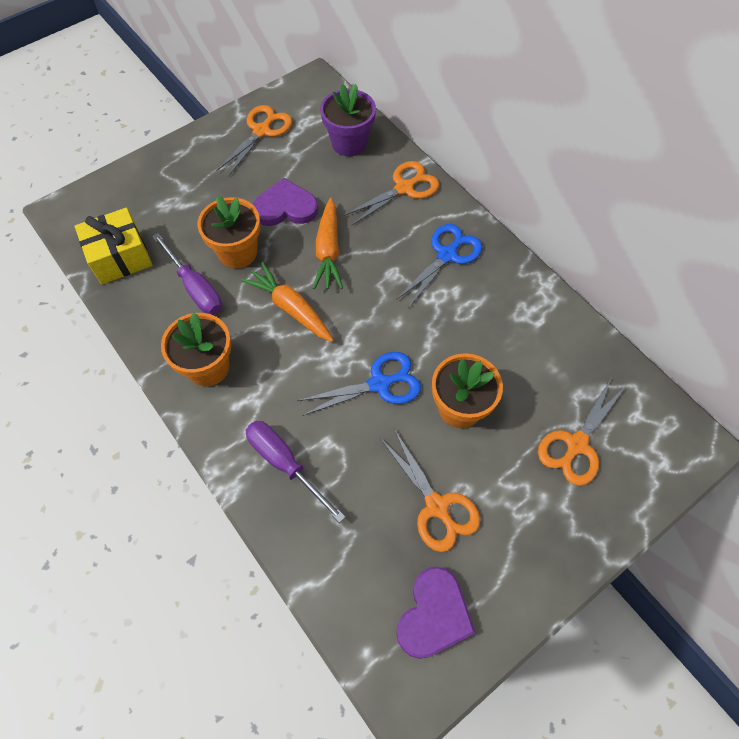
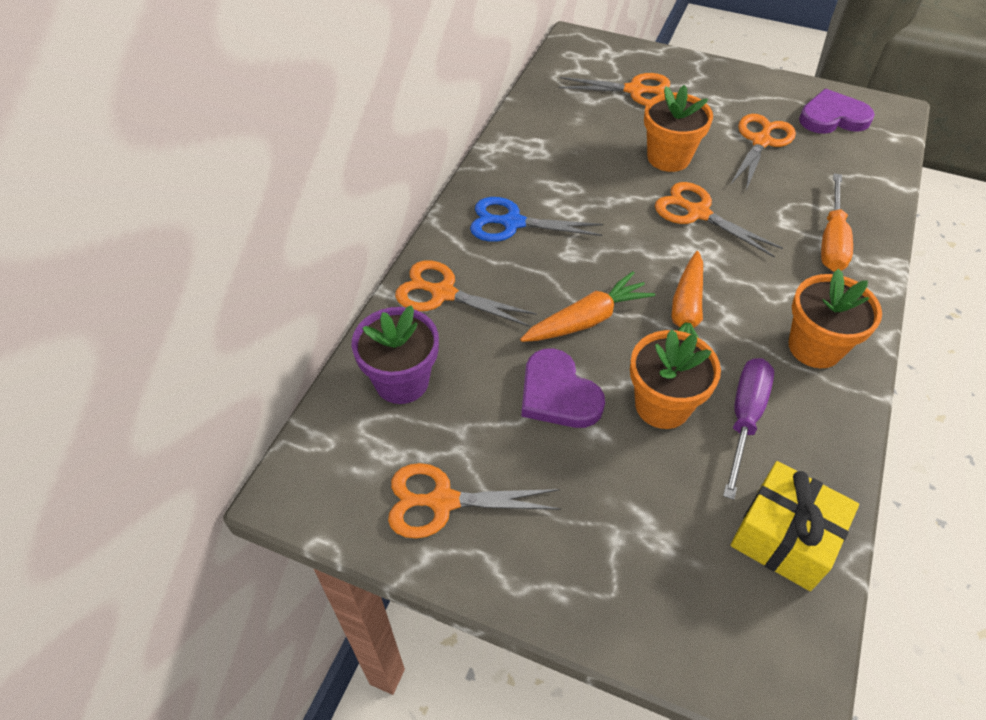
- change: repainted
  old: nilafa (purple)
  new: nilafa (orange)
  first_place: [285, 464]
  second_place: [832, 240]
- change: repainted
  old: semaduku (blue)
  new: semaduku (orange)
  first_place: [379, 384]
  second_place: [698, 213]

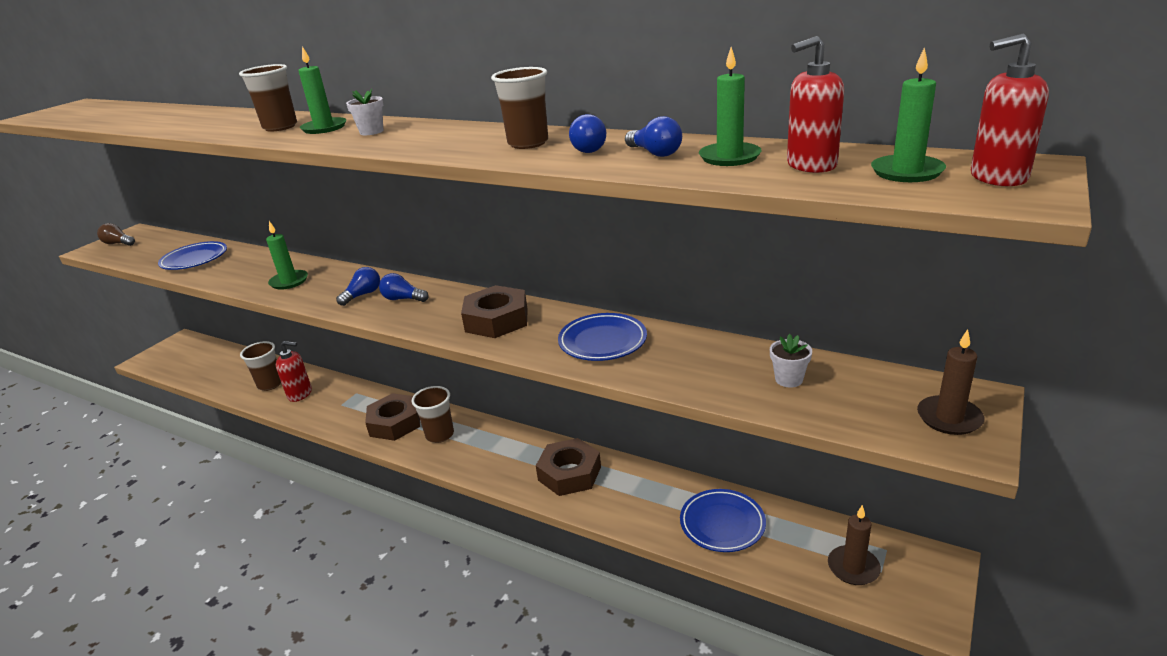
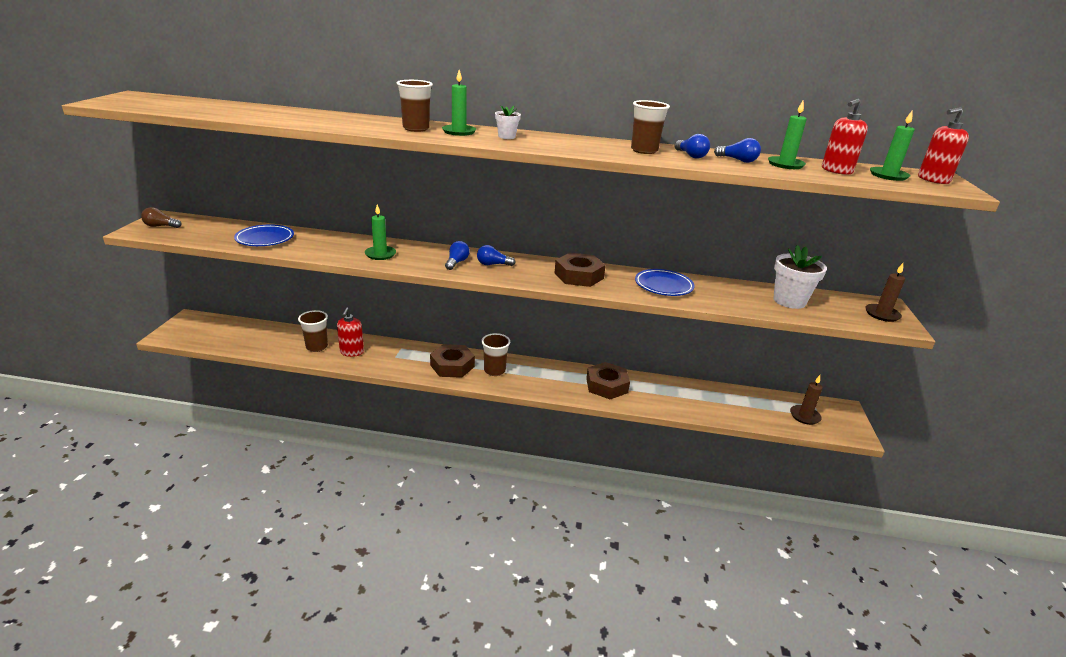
- change: gone
  old: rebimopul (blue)
  first_place: [722, 524]
- change: rotated
  old: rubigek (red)
  first_place: [300, 394]
  second_place: [352, 352]
  degrees: 105
- change: scaled
  old: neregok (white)
  first_place: [788, 379]
  second_place: [789, 301]
  factor: 1.96

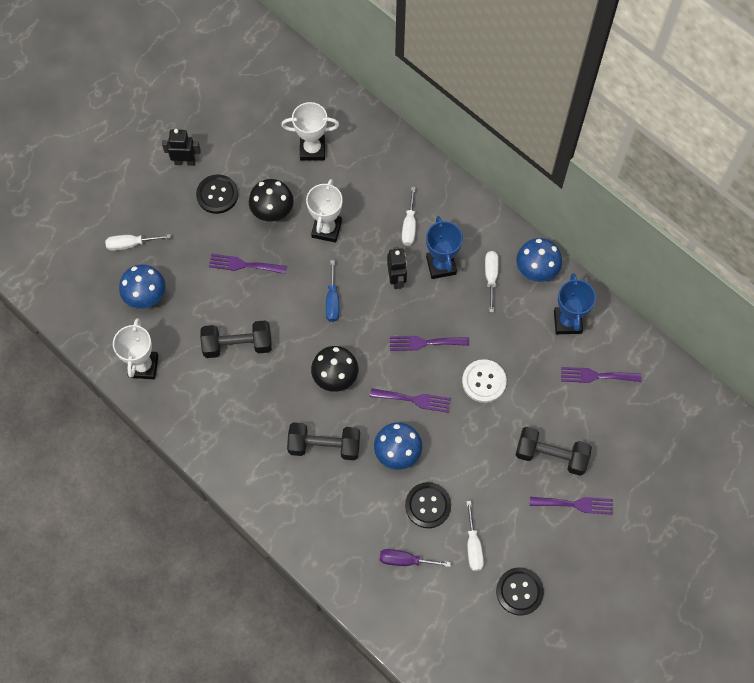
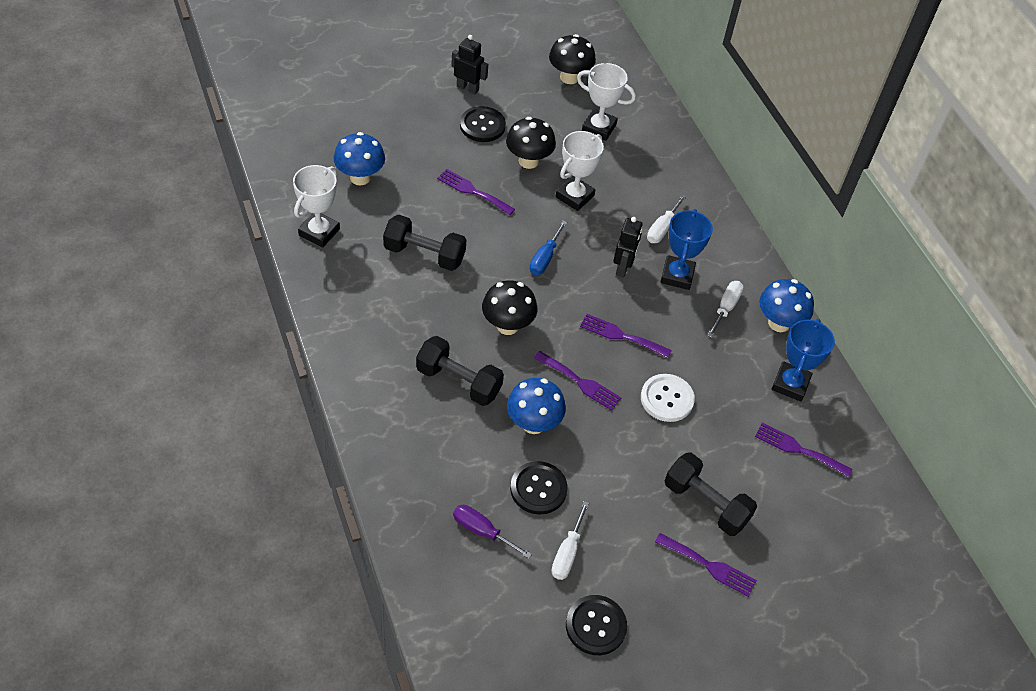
- change: gone
  old: nilafa (white)
  first_place: [131, 244]
- change: new
  new: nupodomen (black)
  second_place: [569, 77]

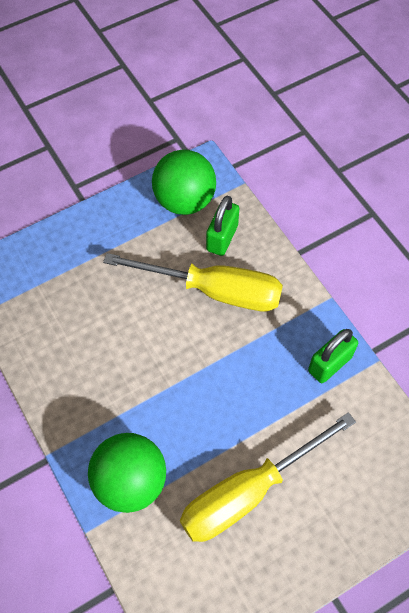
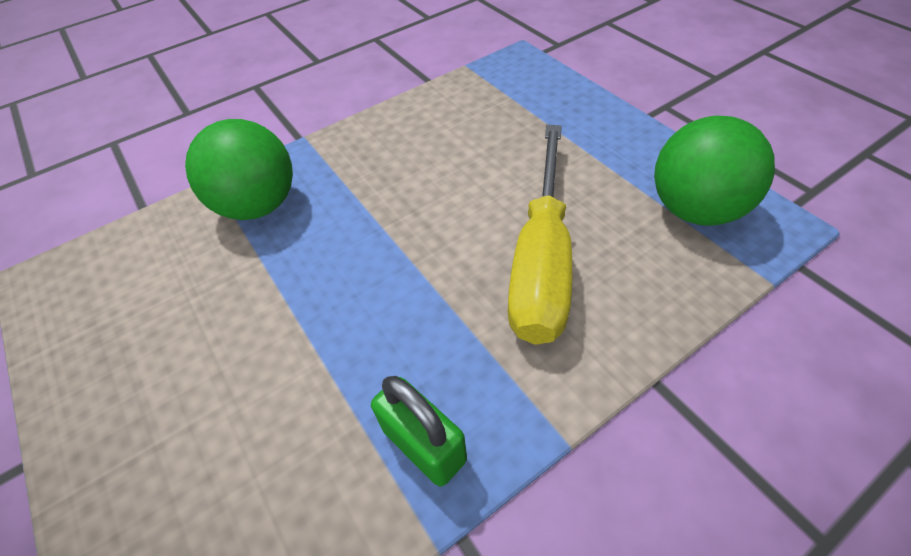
- change: gone
  old: nilafa (yellow)
  first_place: [249, 492]
- change: gone
  old: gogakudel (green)
  first_place: [222, 238]

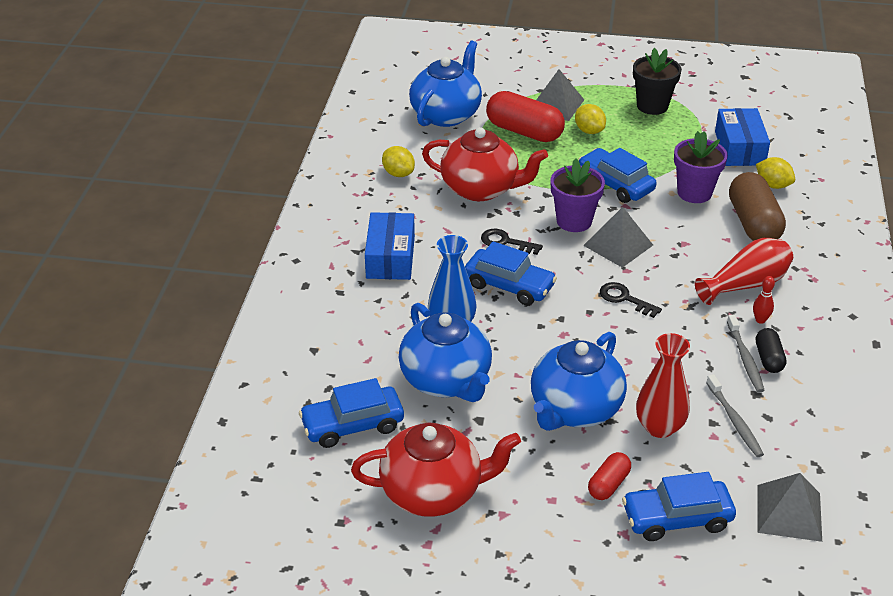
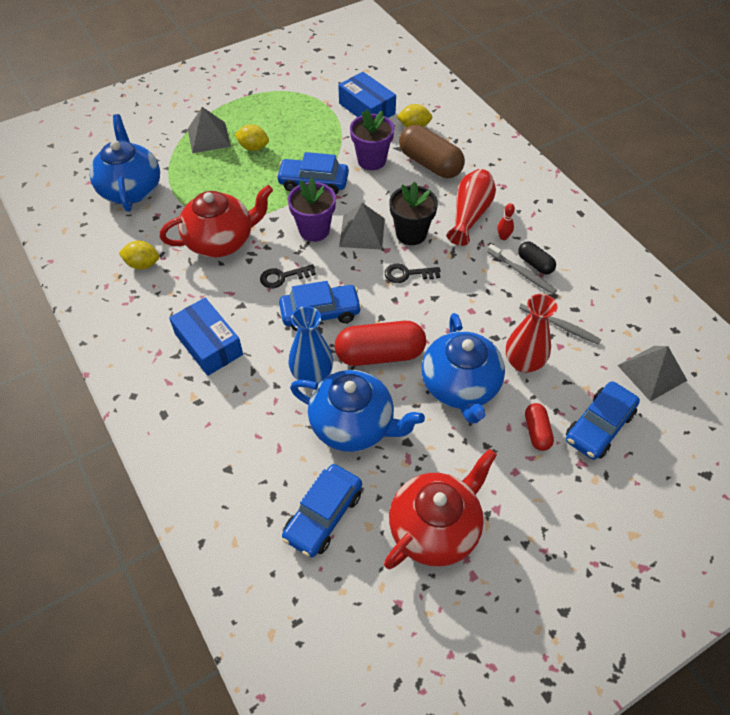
- change: shifted
  old: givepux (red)
  first_place: [524, 131]
  second_place: [380, 354]
- change: shifted
  old: neregok (black)
  first_place: [652, 106]
  second_place: [411, 233]

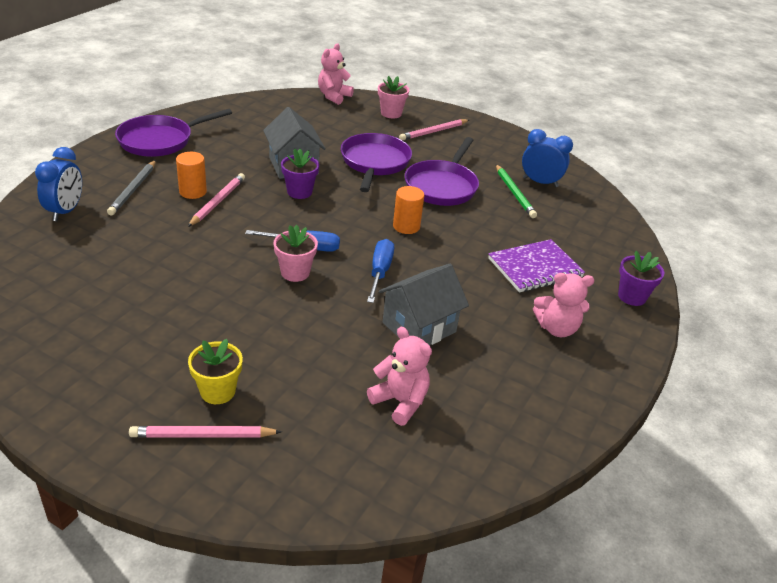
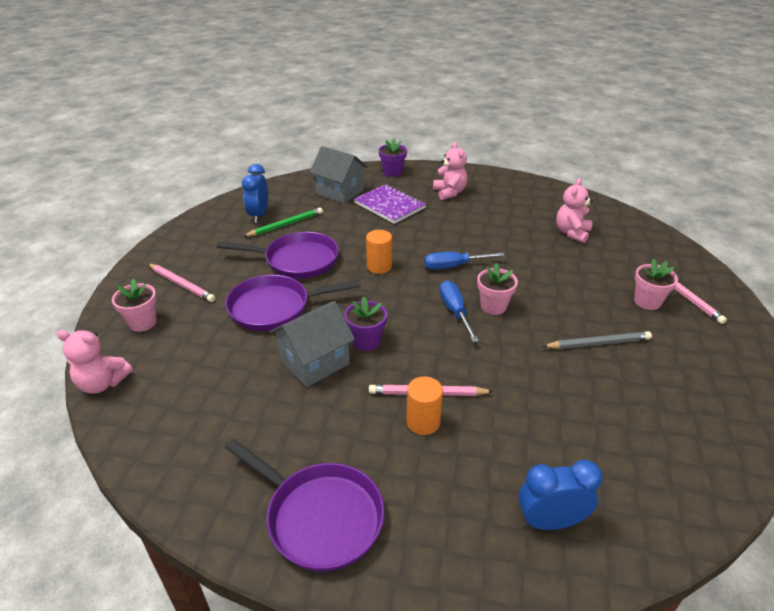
- change: shifted
  old: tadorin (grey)
  first_place: [133, 189]
  second_place: [598, 343]
- change: shifted
  old: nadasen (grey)
  first_place: [419, 327]
  second_place: [340, 192]
- change: repainted
  old: neregok (yellow)
  new: neregok (pink)
  first_place: [217, 391]
  second_place: [647, 302]

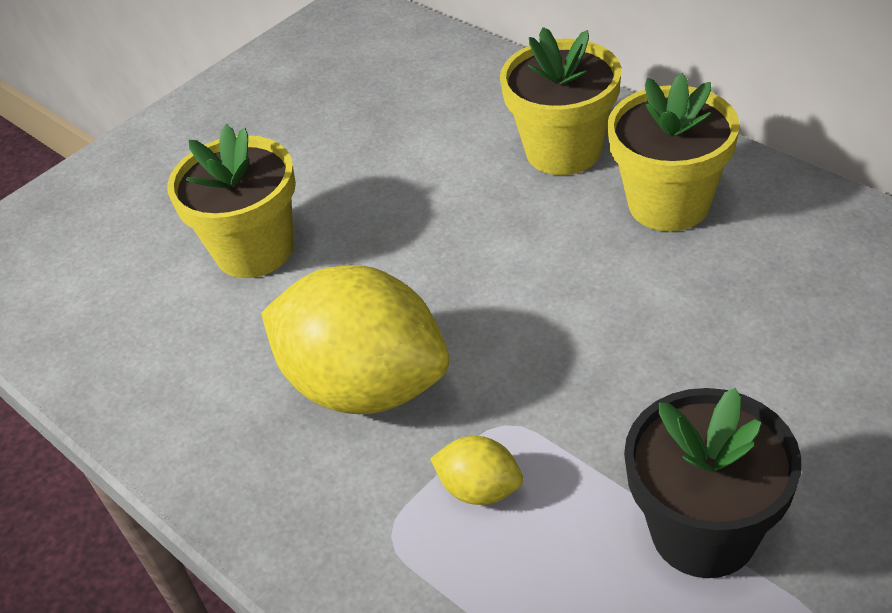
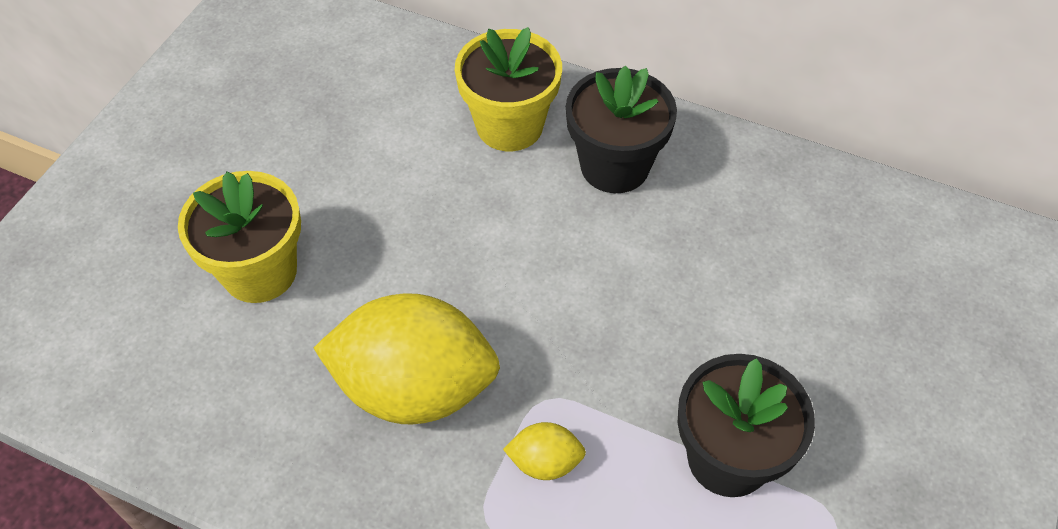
- change: repainted
  old: neregok (yellow)
  new: neregok (black)
  first_place: [669, 203]
  second_place: [614, 166]

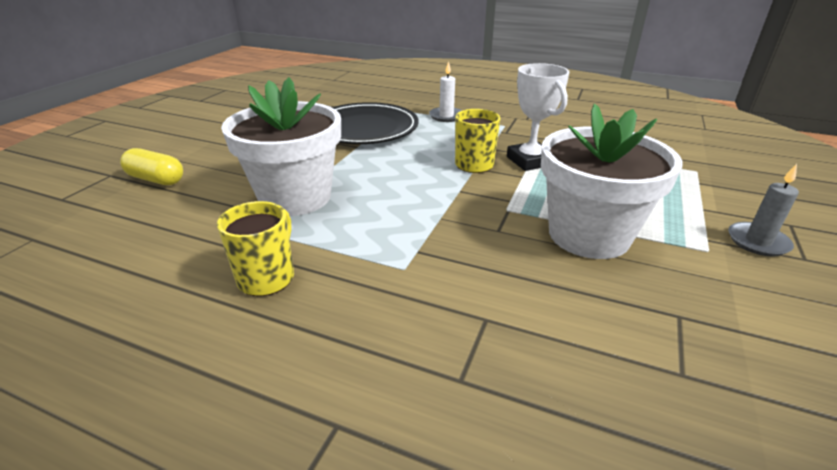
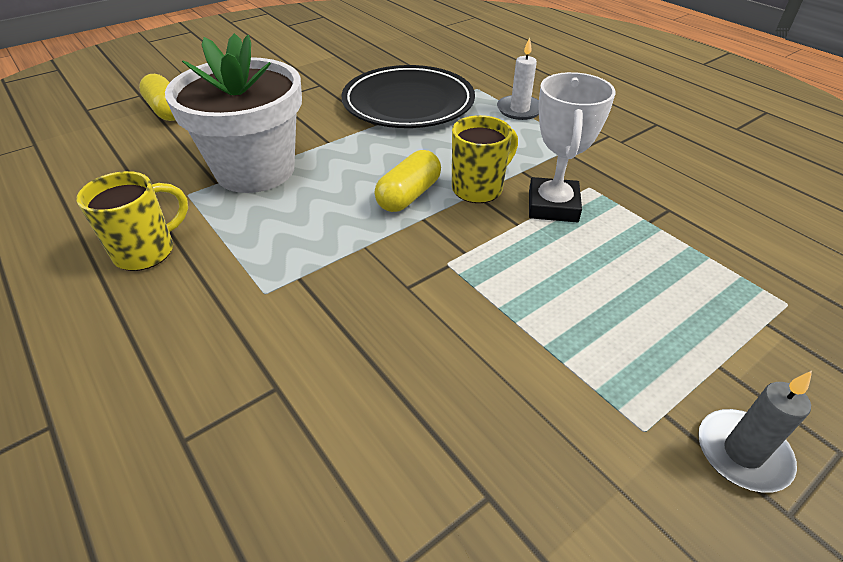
- change: gone
  old: neregok (white)
  first_place: [589, 235]
- change: new
  new: givepux (yellow)
  second_place: [409, 195]

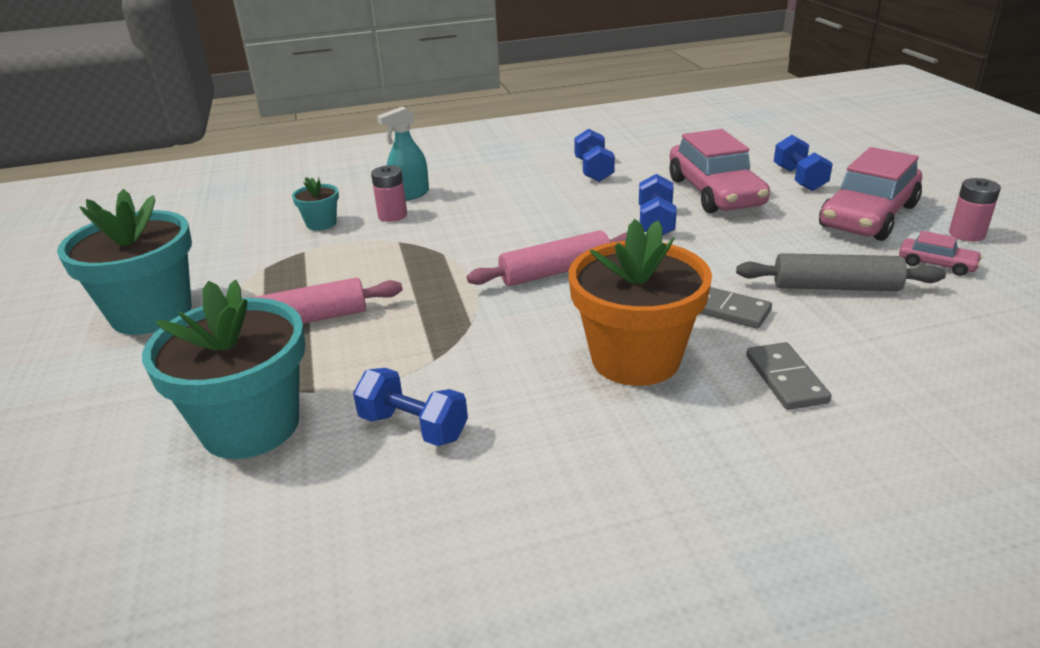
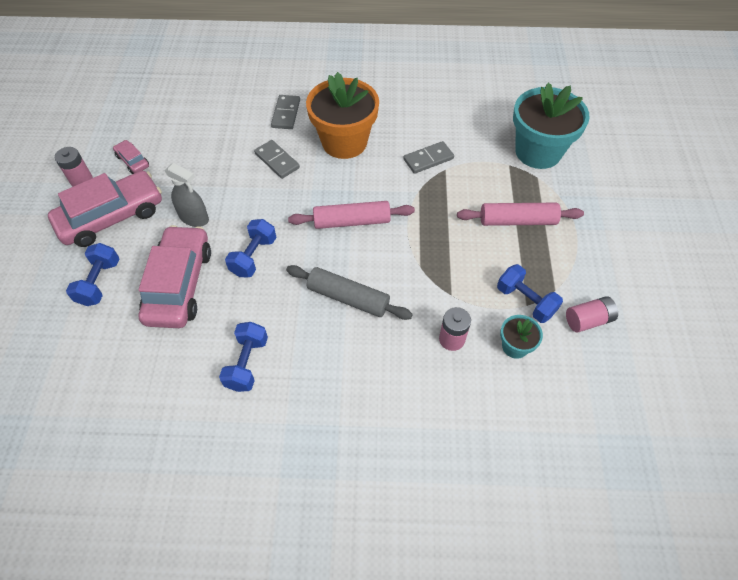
- change: gone
  old: neregok (turquoise)
  first_place: [152, 313]
- change: gone
  old: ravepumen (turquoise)
  first_place: [410, 195]
- change: new
  new: ravepumen (grey)
  second_place: [194, 218]
- change: new
  new: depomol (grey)
  second_place: [428, 159]
- change: new
  new: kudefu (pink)
  second_place: [588, 320]
- change: shifted
  old: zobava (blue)
  first_place: [413, 427]
  second_place: [525, 301]
- change: shifted
  old: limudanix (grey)
  first_place: [835, 287]
  second_place: [348, 298]

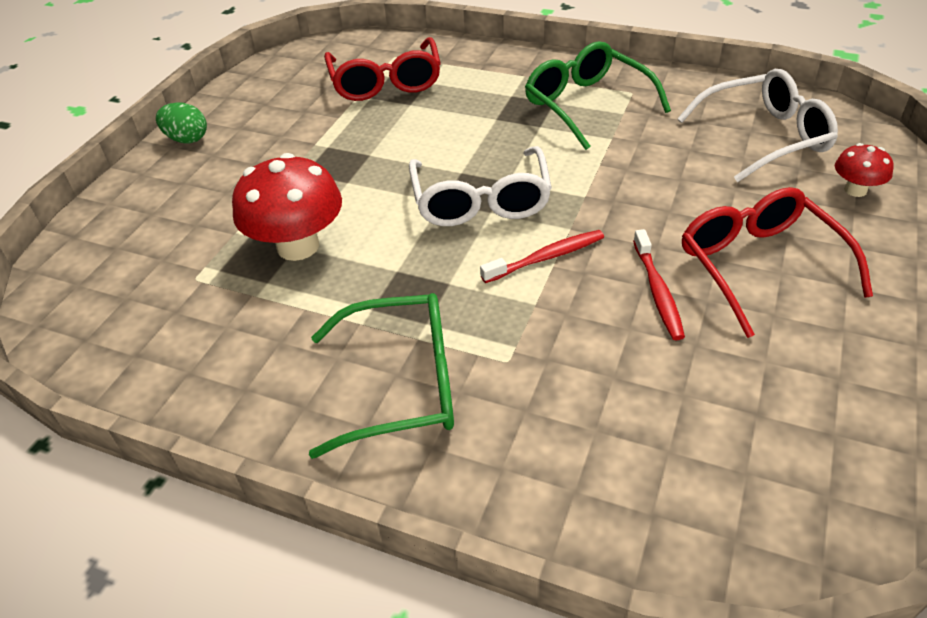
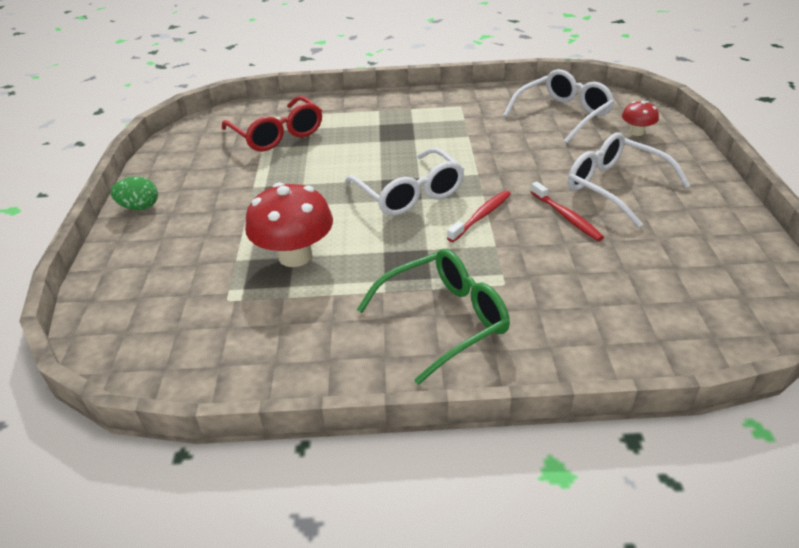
- change: gone
  old: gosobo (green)
  first_place: [586, 105]
- change: repainted
  old: gosobo (red)
  new: gosobo (white)
  first_place: [759, 266]
  second_place: [614, 187]

